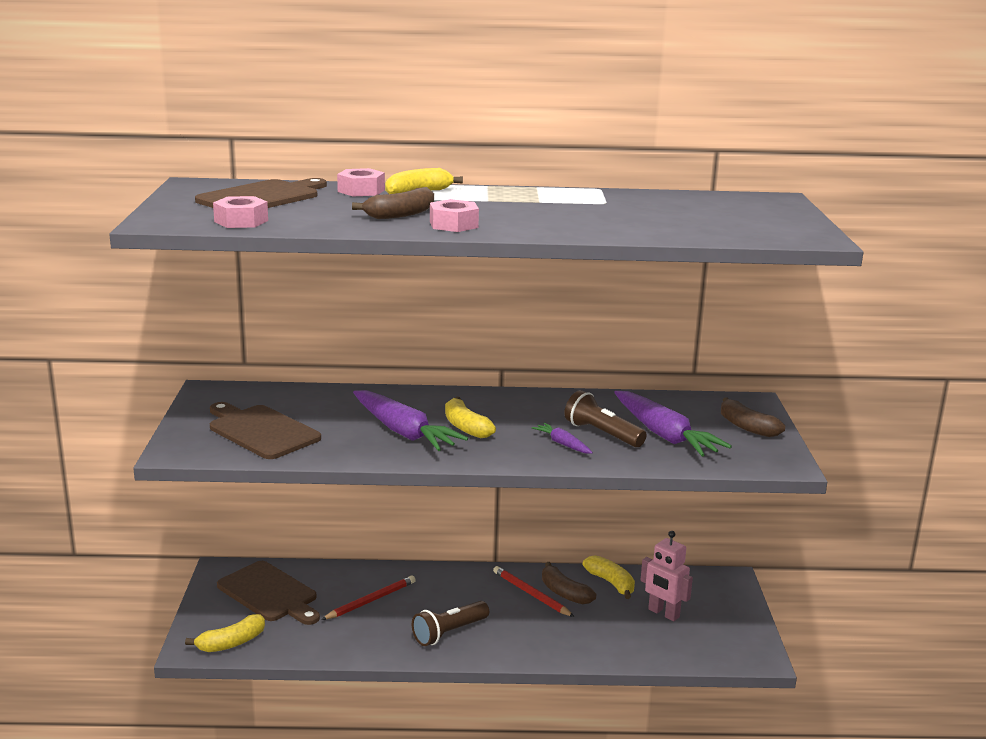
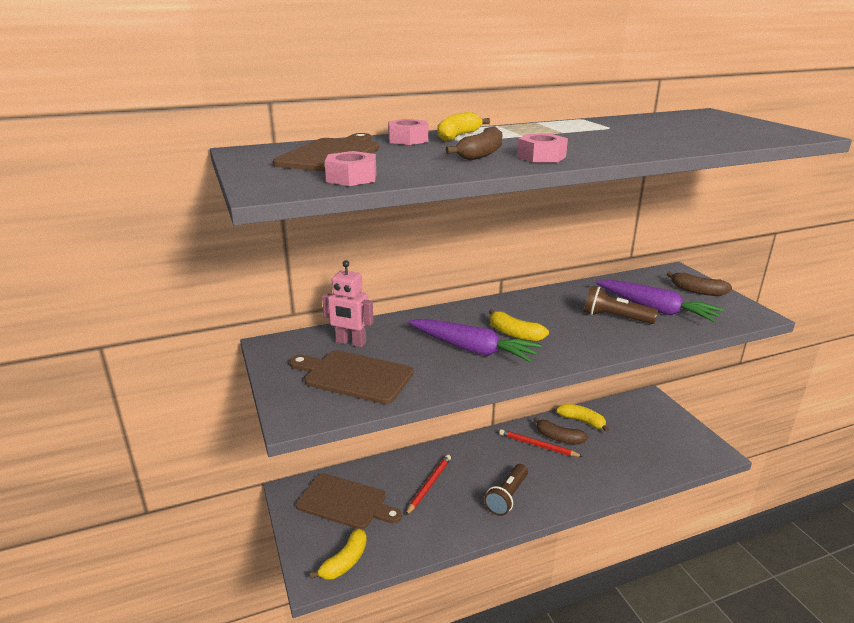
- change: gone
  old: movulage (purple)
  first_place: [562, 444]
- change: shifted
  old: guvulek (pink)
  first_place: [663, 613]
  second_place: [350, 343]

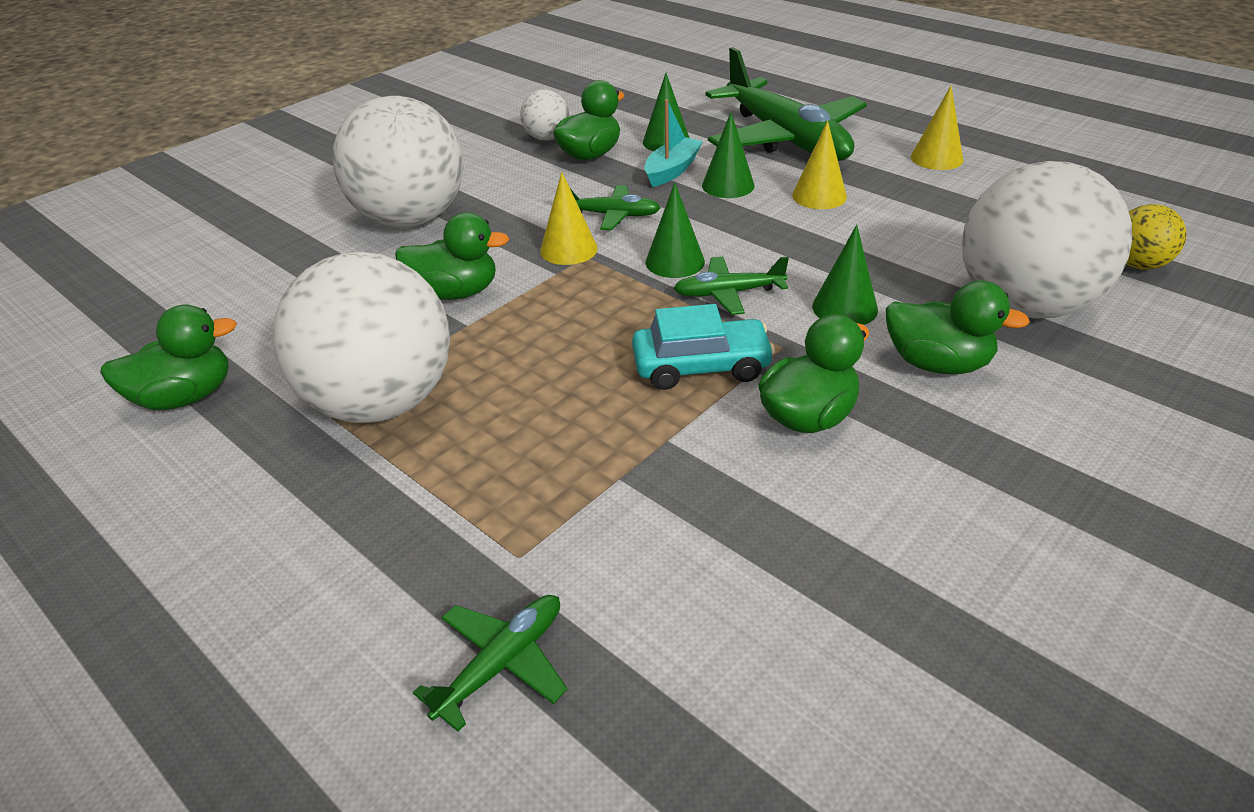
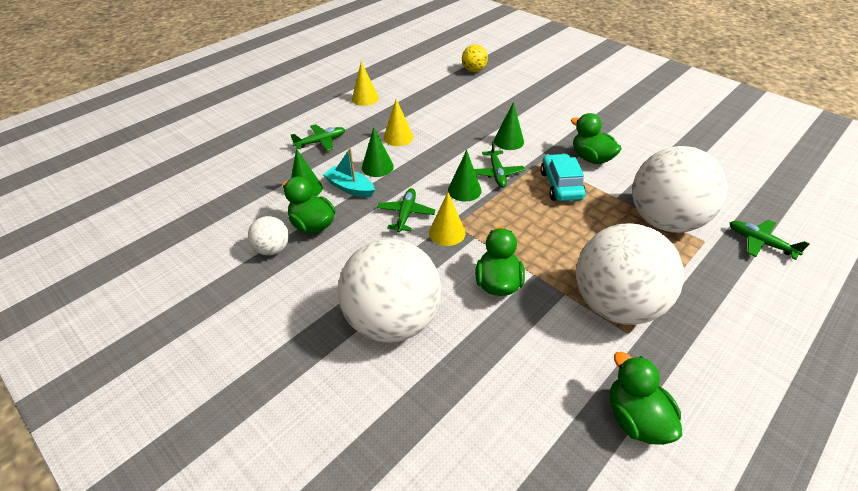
- change: gone
  old: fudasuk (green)
  first_place: [937, 364]
- change: shifted
  old: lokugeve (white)
  first_place: [1025, 305]
  second_place: [664, 221]
- change: scaled
  old: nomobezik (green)
  first_place: [785, 138]
  second_place: [320, 142]
  factor: 0.45

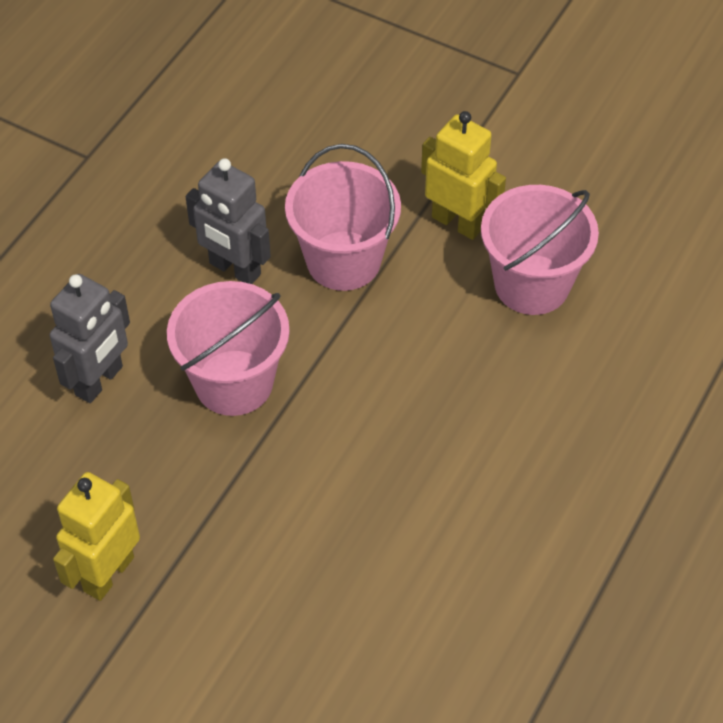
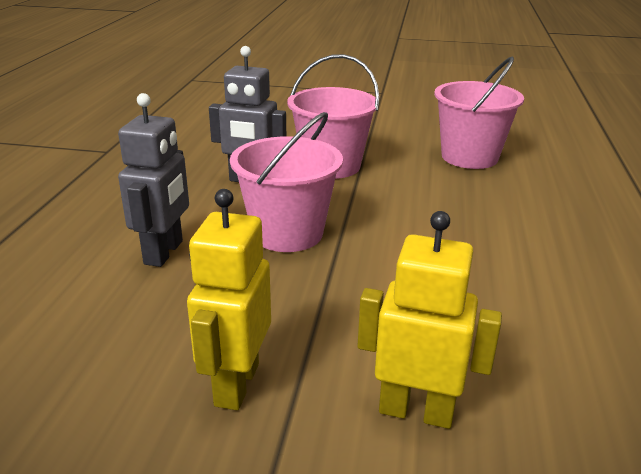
- change: shifted
  old: guvulek (yellow)
  first_place: [457, 222]
  second_place: [416, 411]

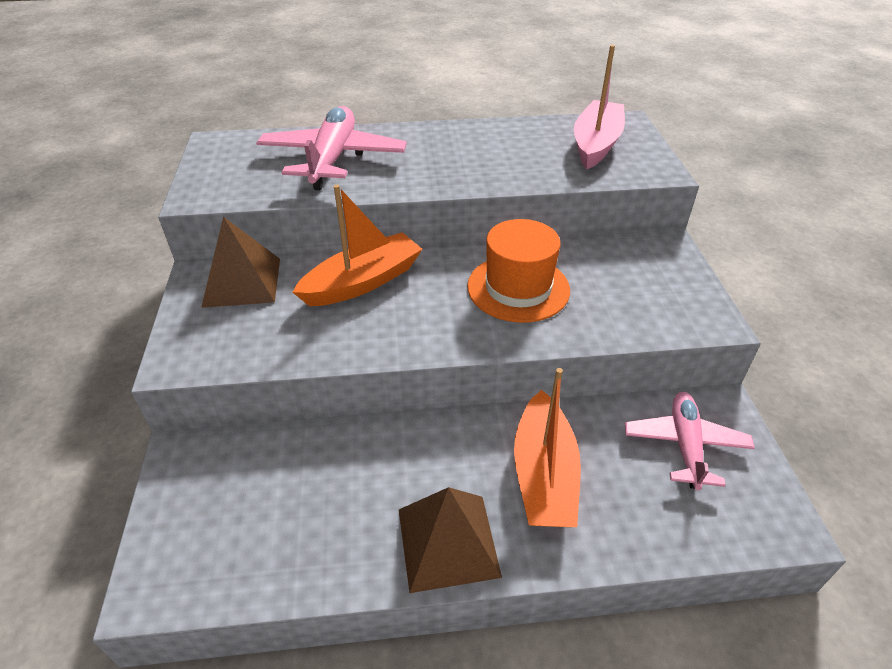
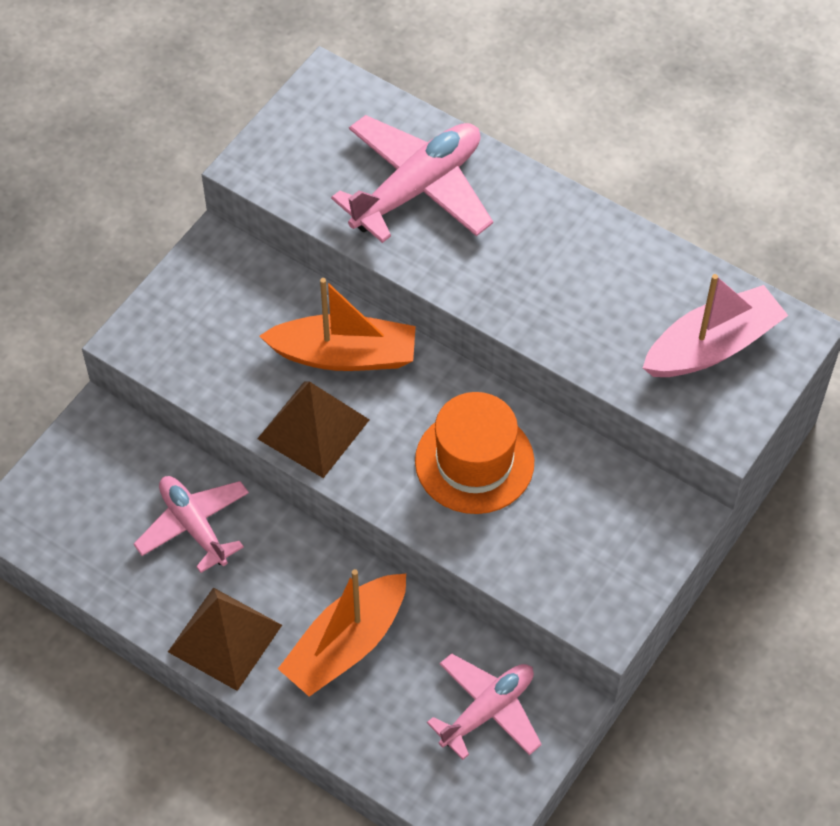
- change: new
  new: nomobezik (pink)
  second_place: [194, 526]
- change: shifted
  old: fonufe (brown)
  first_place: [242, 282]
  second_place: [313, 429]

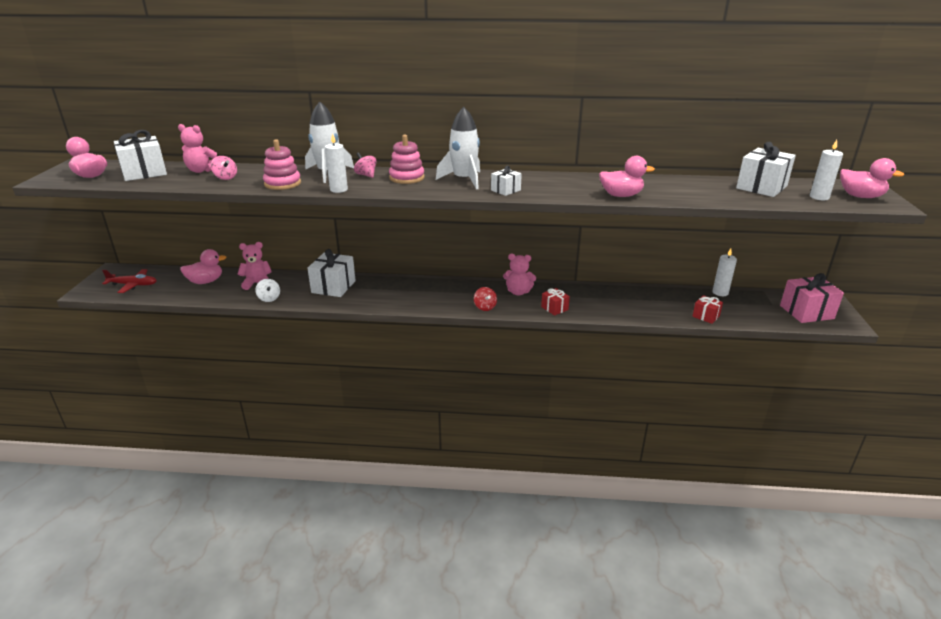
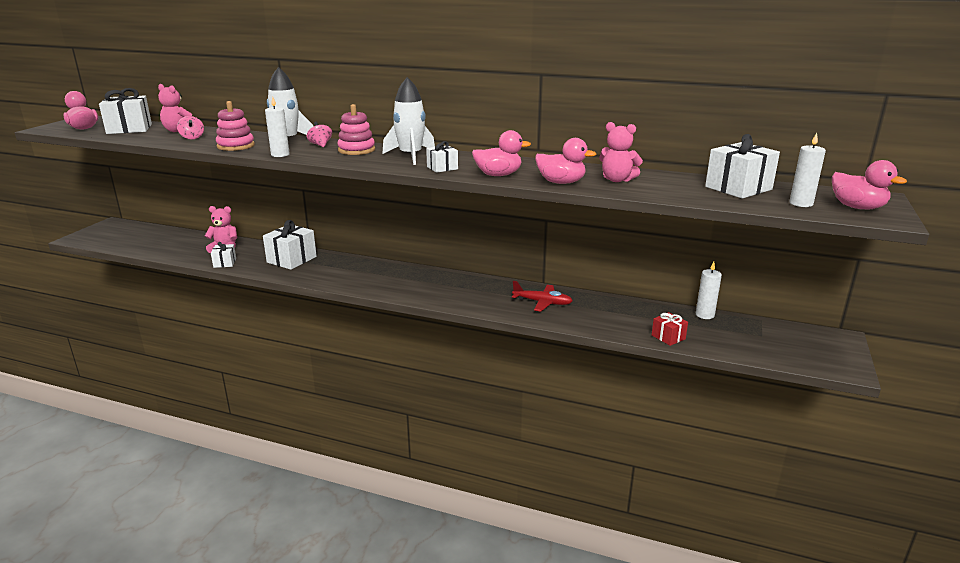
- change: gone
  old: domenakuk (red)
  first_place: [485, 307]
- change: gone
  old: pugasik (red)
  first_place: [554, 308]
- change: gone
  old: pugasik (pink)
  first_place: [806, 312]
- change: shifted
  old: nomobezik (red)
  first_place: [133, 285]
  second_place: [542, 302]
- change: shifted
  old: fudasuk (pink)
  first_place: [205, 281]
  second_place: [498, 175]
- change: shifted
  old: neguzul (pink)
  first_place: [518, 292]
  second_place: [617, 180]
- change: swapped
  old: domenakuk (white)
  new: pugasik (white)
  first_place: [269, 298]
  second_place: [225, 263]

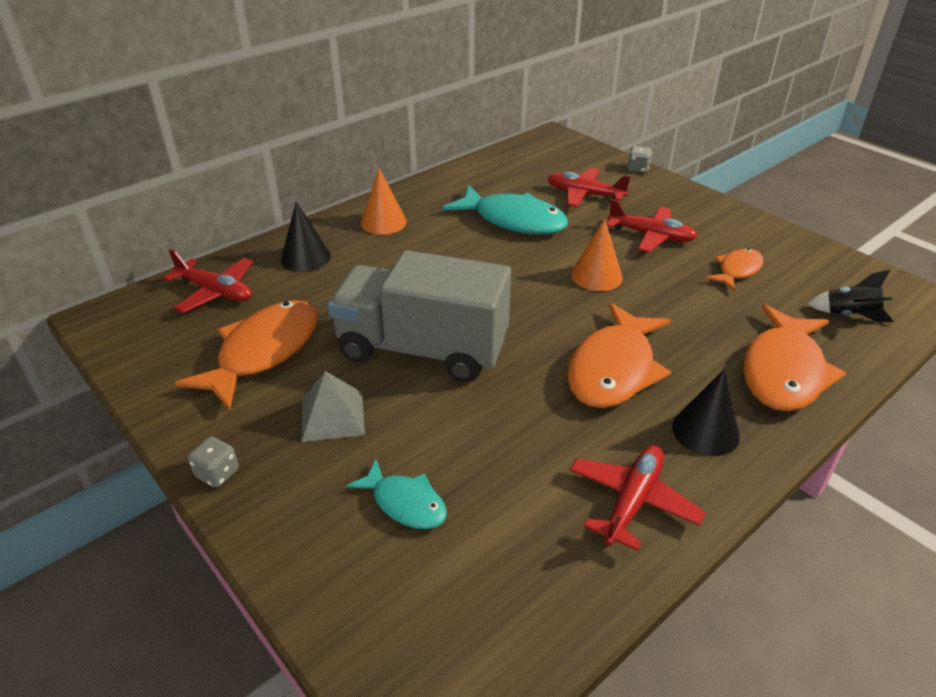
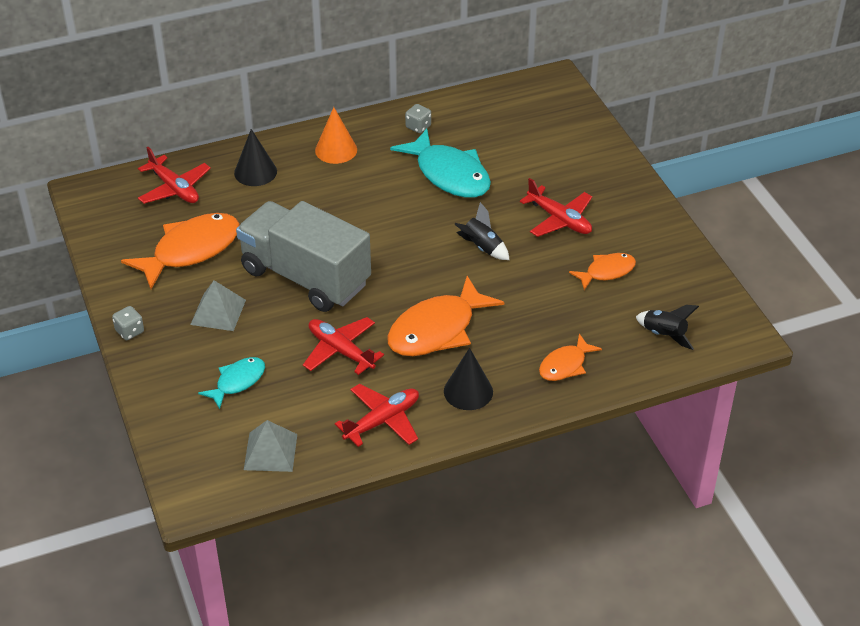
- change: new
  new: fonufe (grey)
  second_place: [270, 452]
- change: shifted
  old: nomobezik (red)
  first_place: [584, 195]
  second_place: [340, 351]
- change: shifted
  old: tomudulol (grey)
  first_place: [638, 169]
  second_place: [418, 127]
- change: swapped
  old: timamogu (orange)
  new: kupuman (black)
  first_place: [596, 276]
  second_place: [482, 247]
- change: rotated
  old: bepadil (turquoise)
  first_place: [405, 503]
  second_place: [237, 382]
  degrees: -105
- change: scaled
  old: bepadil (orange)
  first_place: [783, 371]
  second_place: [565, 365]
  factor: 0.55

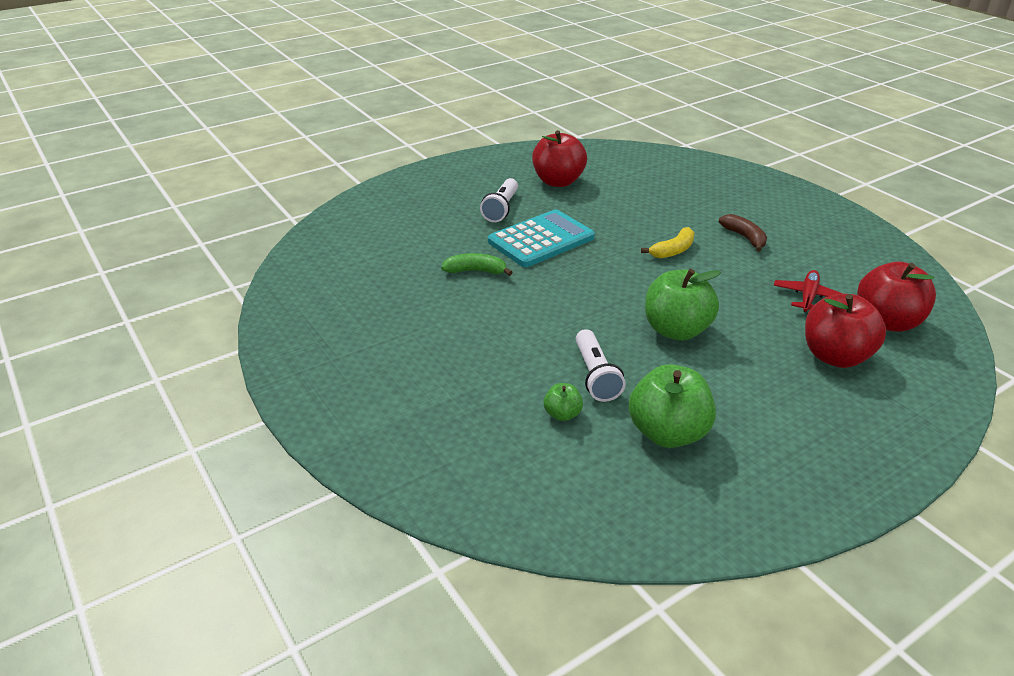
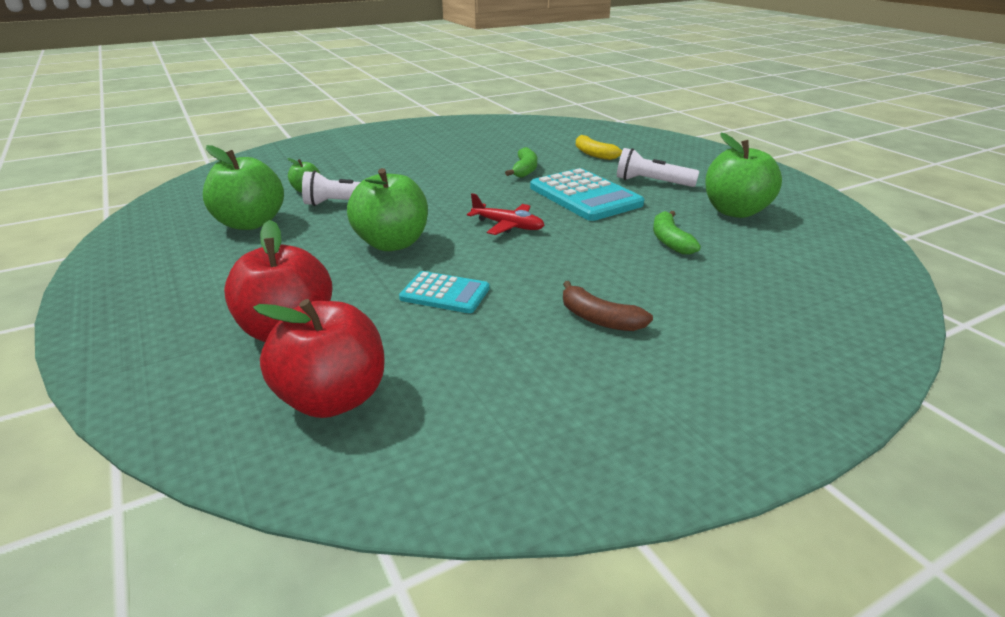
- change: new
  new: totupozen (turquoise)
  second_place: [445, 293]
- change: new
  new: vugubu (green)
  second_place: [670, 241]
- change: shifted
  old: vugubu (yellow)
  first_place: [673, 250]
  second_place: [593, 154]
- change: shifted
  old: nomobezik (red)
  first_place: [808, 297]
  second_place: [508, 226]
- change: repainted
  old: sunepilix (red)
  new: sunepilix (green)
  first_place: [558, 181]
  second_place: [735, 211]
- change: rotated
  old: vugubu (brown)
  first_place: [744, 237]
  second_place: [599, 319]
  degrees: 60

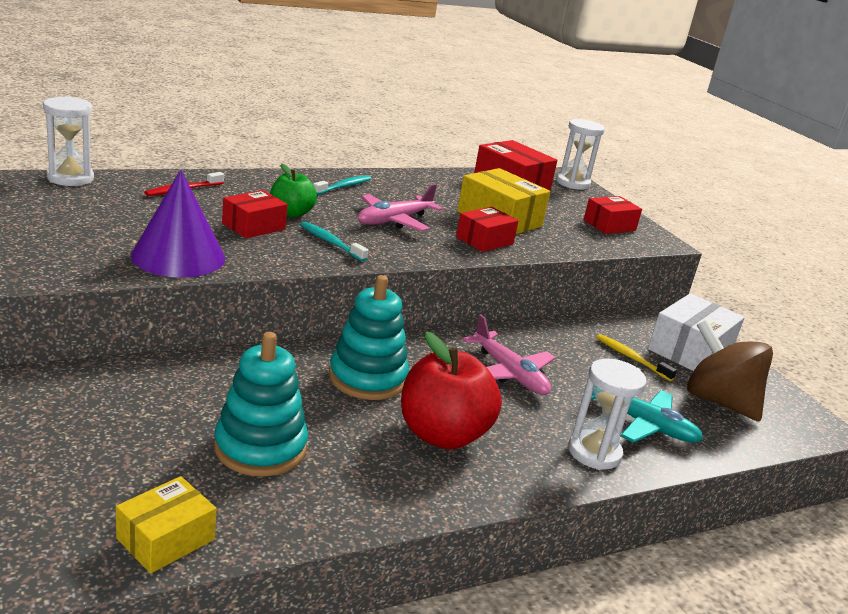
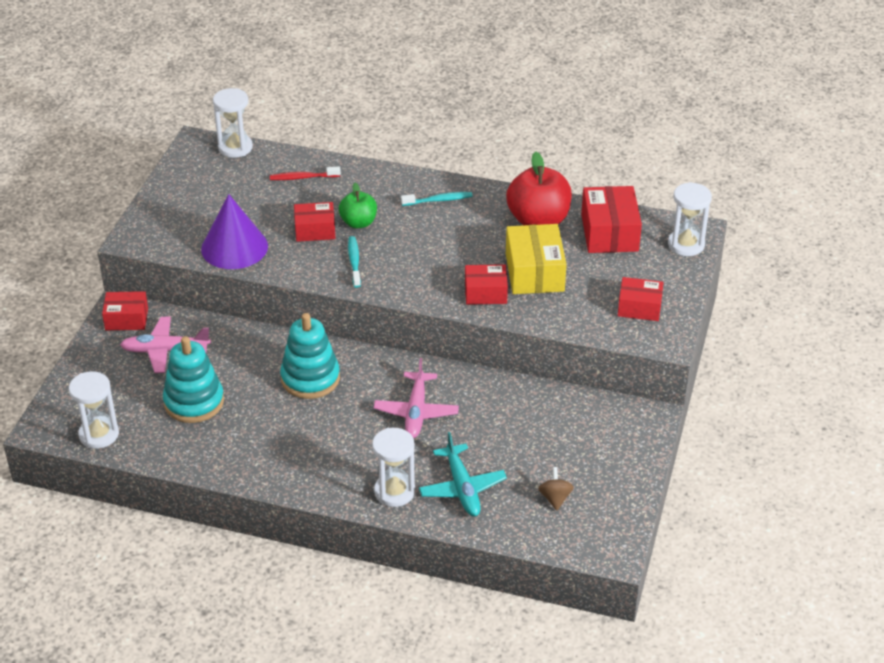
- change: gone
  old: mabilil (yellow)
  first_place: [631, 358]
- change: gone
  old: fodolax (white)
  first_place: [690, 351]
- change: new
  new: fodolax (red)
  second_place: [126, 319]
- change: shifted
  old: nomobezik (pink)
  first_place: [394, 220]
  second_place: [165, 350]
- change: shifted
  old: sunepilix (red)
  first_place: [442, 435]
  second_place: [538, 220]
- change: swapped
  old: fodolax (yellow)
  new: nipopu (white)
  first_place: [165, 539]
  second_place: [99, 434]
- change: scaled
  old: domenakuk (brown)
  first_place: [718, 401]
  second_place: [555, 498]
  factor: 0.45

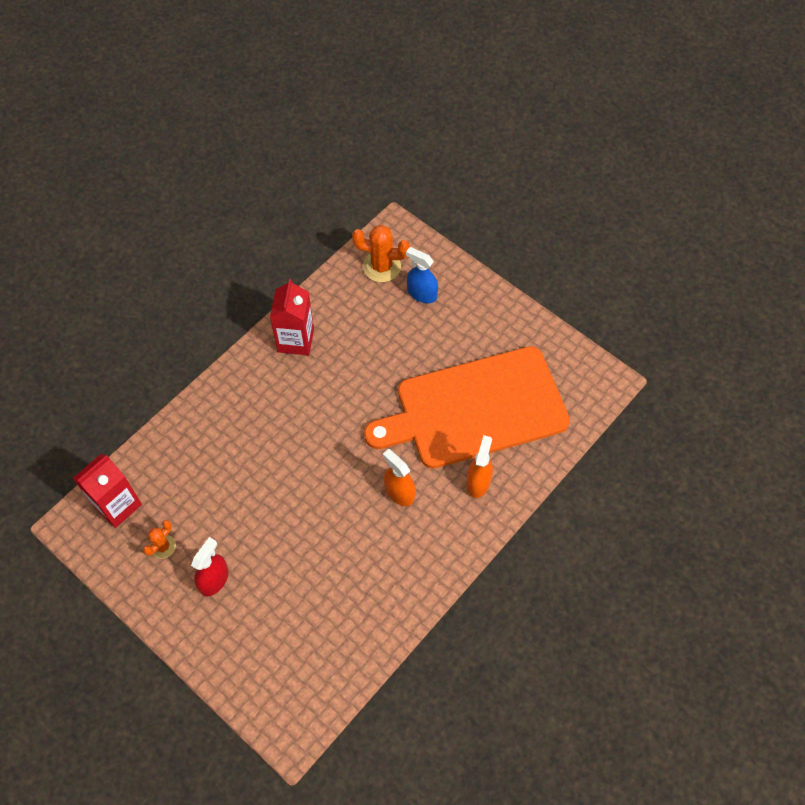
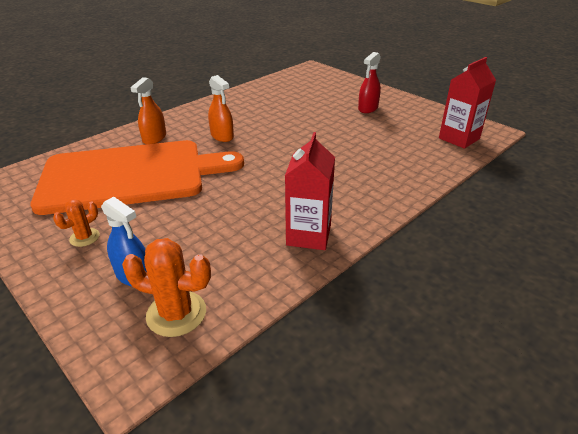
- change: shifted
  old: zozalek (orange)
  first_place: [163, 546]
  second_place: [84, 237]

